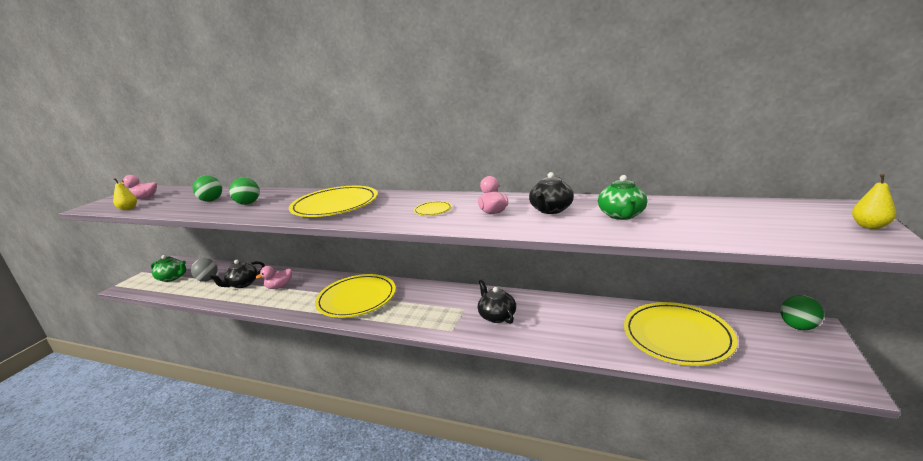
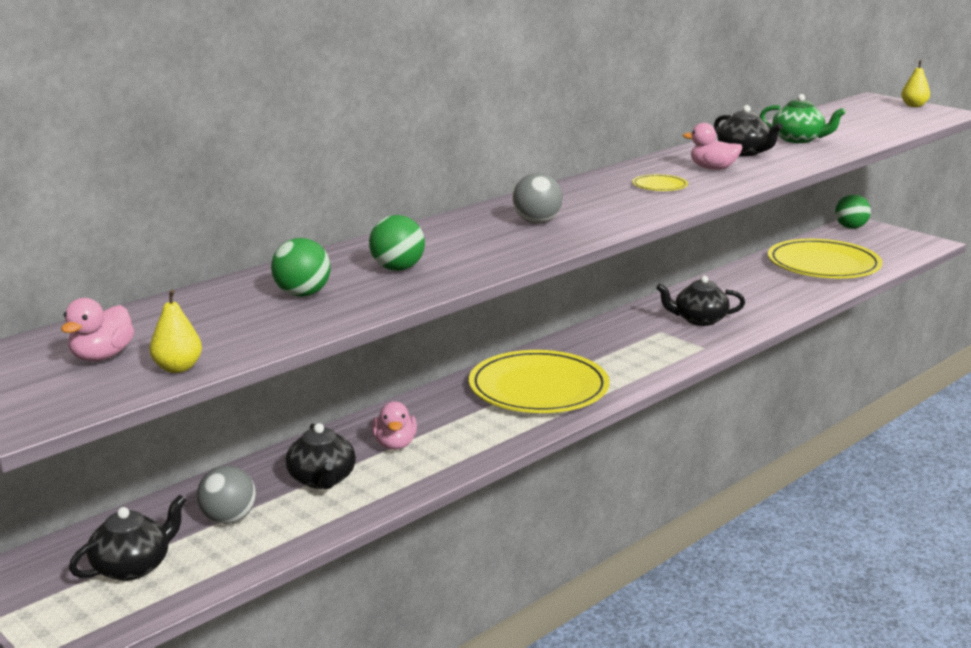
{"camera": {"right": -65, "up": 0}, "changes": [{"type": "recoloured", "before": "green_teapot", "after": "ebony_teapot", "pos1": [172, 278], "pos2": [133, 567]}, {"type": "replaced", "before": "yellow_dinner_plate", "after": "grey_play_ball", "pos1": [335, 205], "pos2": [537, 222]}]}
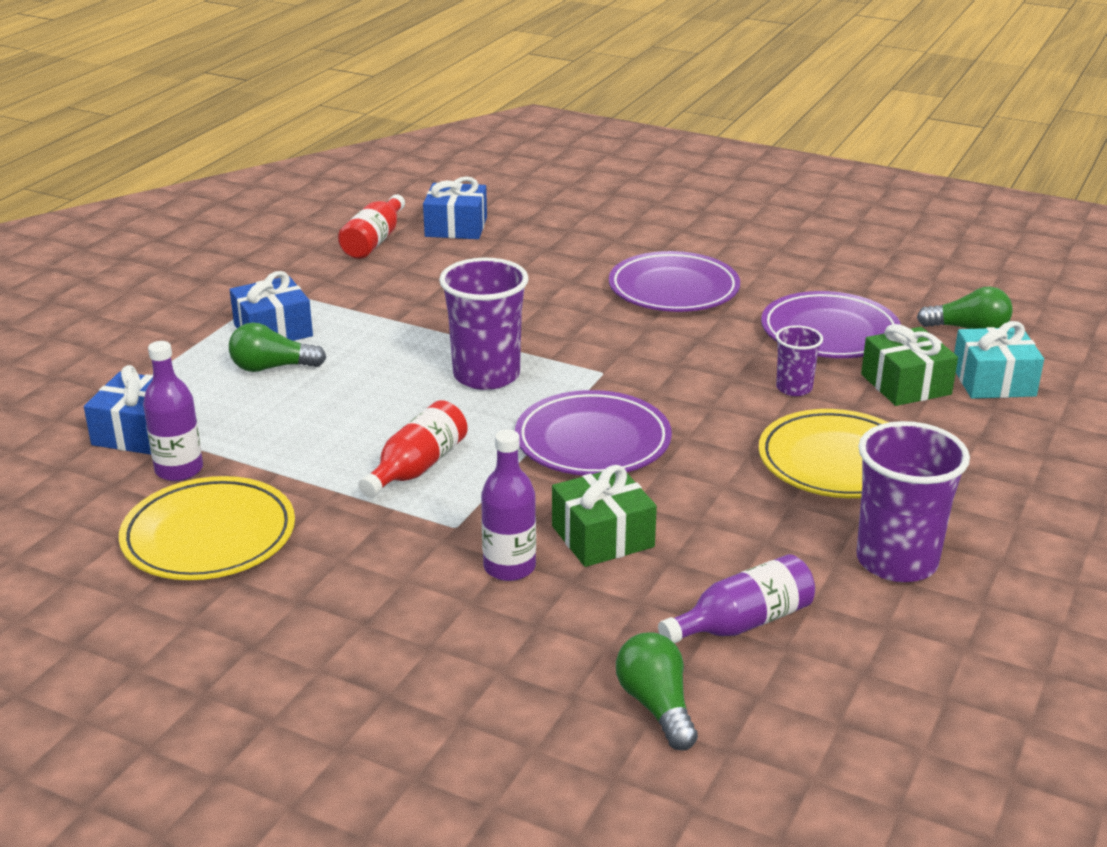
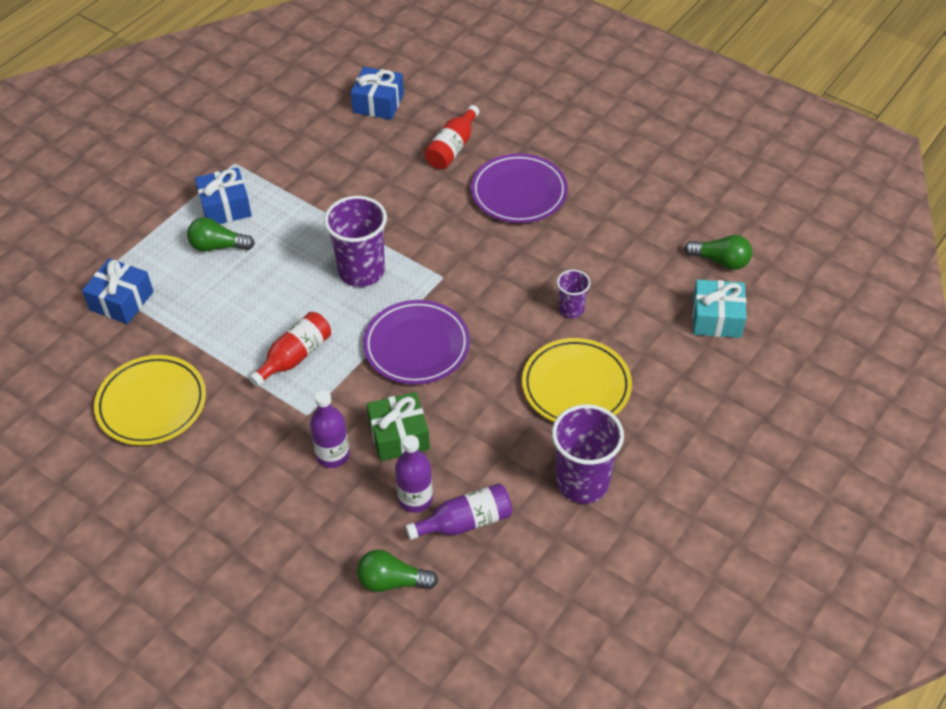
{"camera": {"right": 10, "up": 20}, "changes": [{"type": "turned", "before": "green_bulb", "pos1": [656, 706], "pos2": [392, 581], "turn": -75}, {"type": "moved", "before": "purple_flask", "pos1": [179, 470], "pos2": [415, 499]}, {"type": "moved", "before": "scarlet_flask", "pos1": [374, 241], "pos2": [452, 148]}, {"type": "removed", "before": "purple_dinner_plate", "pos1": [829, 333]}, {"type": "removed", "before": "green_gift", "pos1": [905, 384]}]}
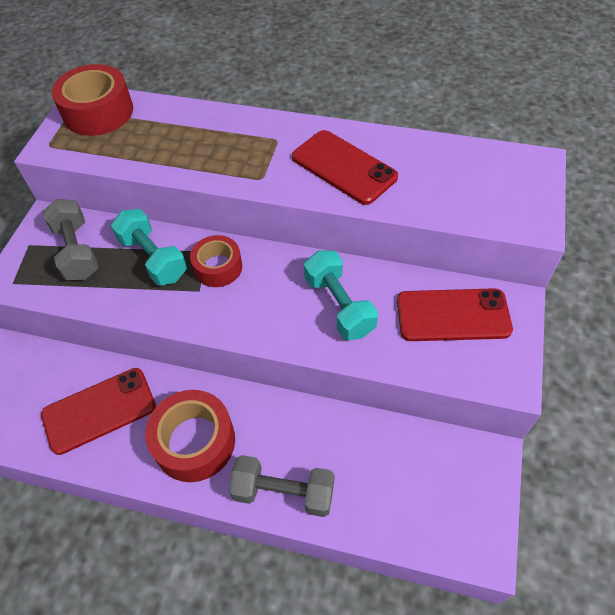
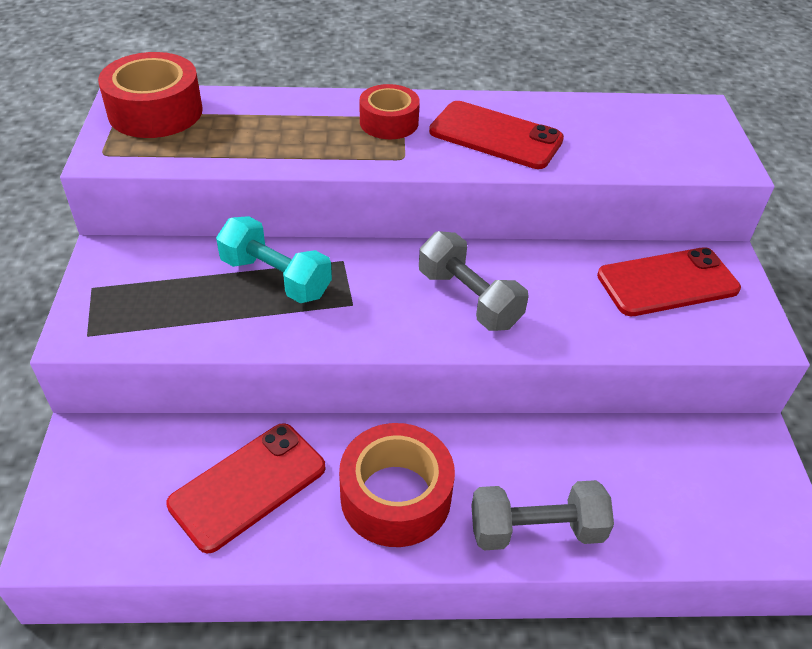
{"camera": {"right": -20, "up": -10}, "changes": [{"type": "moved", "before": "scarlet_tape", "pos1": [218, 267], "pos2": [389, 122]}, {"type": "moved", "before": "grey_free_weight", "pos1": [77, 251], "pos2": [469, 299]}, {"type": "removed", "before": "aqua_free_weight", "pos1": [339, 305]}]}
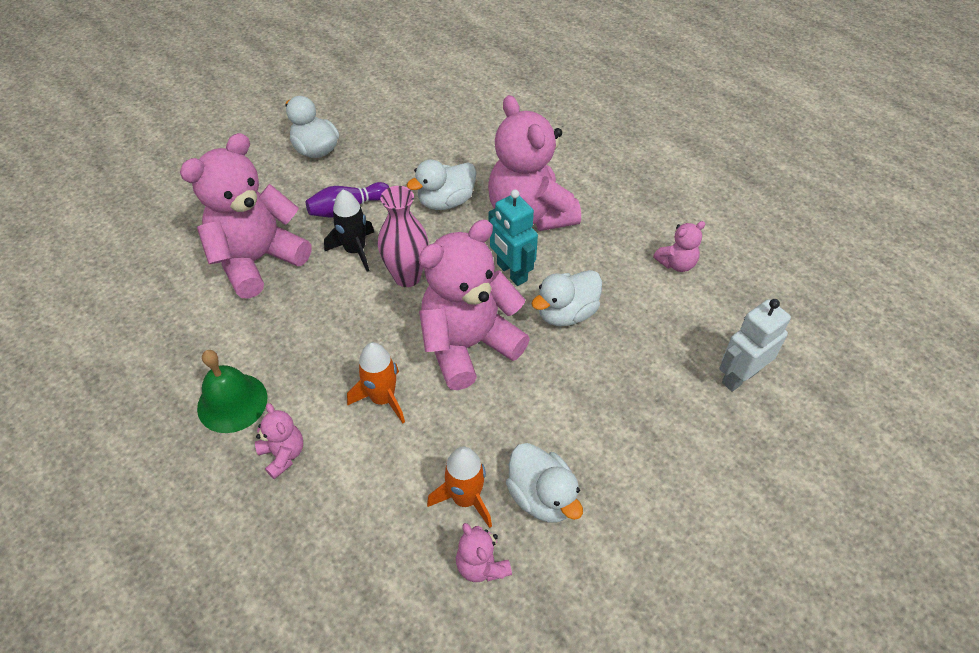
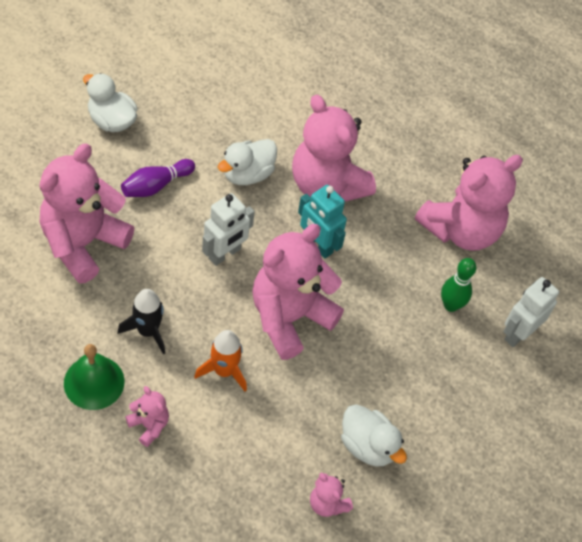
{"camera": {"right": -15, "up": 5}, "changes": [{"type": "moved", "before": "ebony_rocket", "pos1": [355, 250], "pos2": [148, 331]}, {"type": "replaced", "before": "pink_flower_vase", "after": "pure_white_robot", "pos1": [407, 277], "pos2": [225, 254]}, {"type": "resized", "before": "pink_teddy_bear", "pos1": [676, 263], "pos2": [461, 230], "scale": 2.27}, {"type": "added", "after": "green_skittle", "pos2": [451, 305]}, {"type": "removed", "before": "orange_rocket", "pos1": [465, 499]}, {"type": "removed", "before": "pure_white_rubber_duck", "pos1": [566, 313]}]}
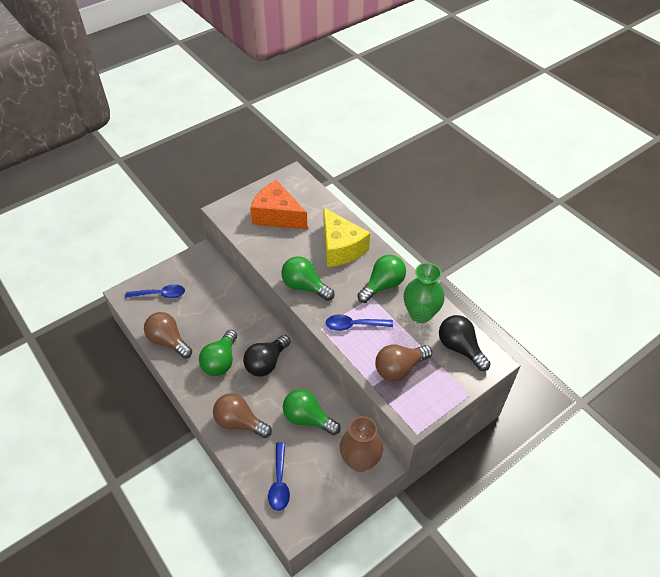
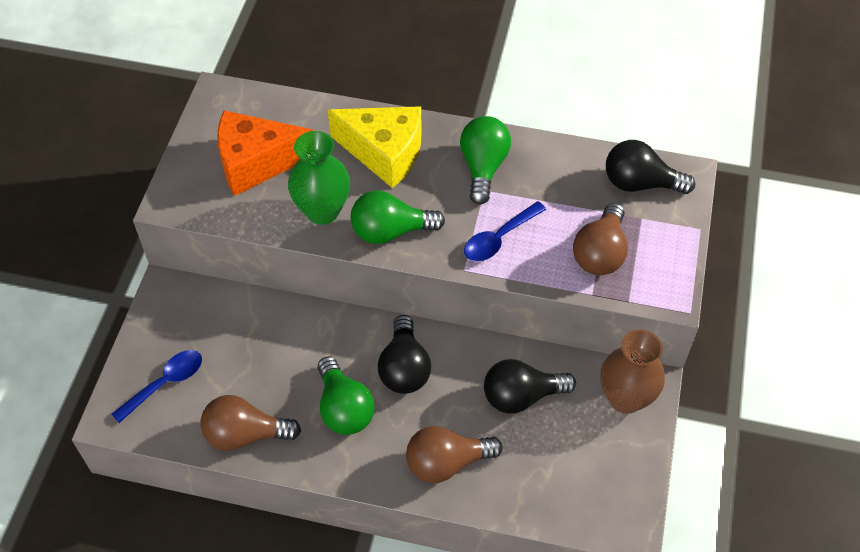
{"camera": {"right": -40, "up": 5}, "changes": [{"type": "moved", "before": "green_flower_vase", "pos1": [420, 314], "pos2": [322, 211]}, {"type": "recoloured", "before": "green_bulb", "after": "ebony_bulb", "pos1": [308, 418], "pos2": [521, 396]}, {"type": "removed", "before": "blue_spoon", "pos1": [279, 482]}]}
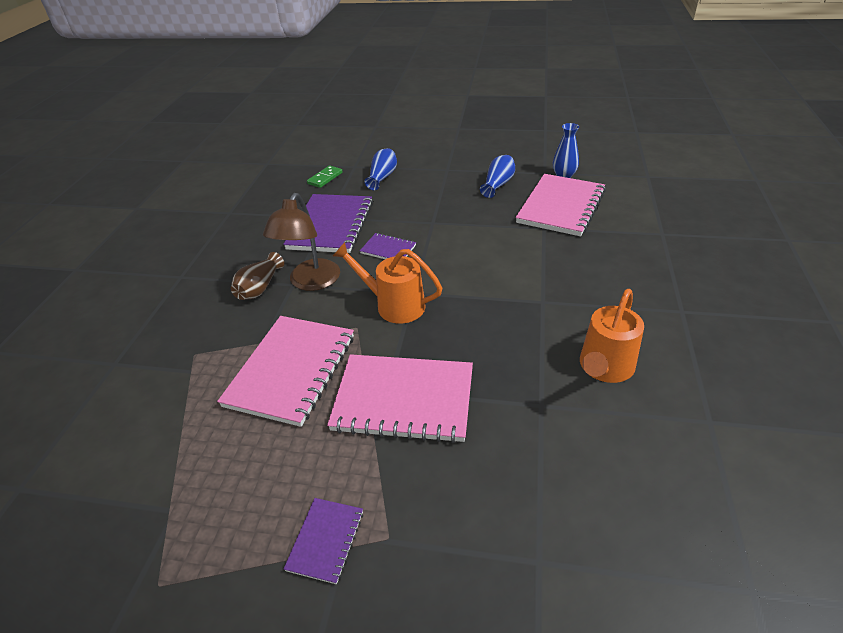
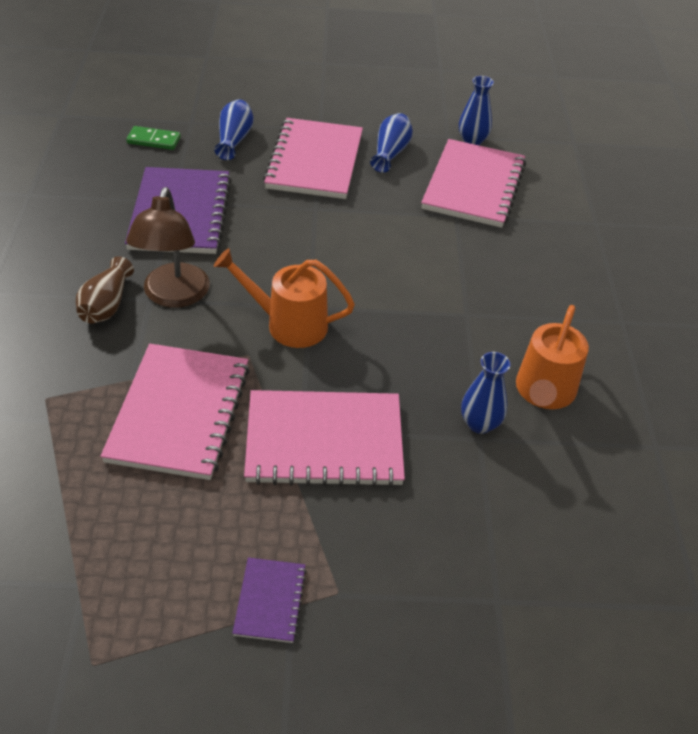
{"camera": {"right": -15, "up": 5}, "changes": [{"type": "turned", "before": "green_domino", "pos1": [325, 178], "pos2": [154, 140], "turn": 75}, {"type": "added", "after": "pink_notebook", "pos2": [314, 161]}, {"type": "added", "after": "blue_flower_vase", "pos2": [479, 424]}, {"type": "removed", "before": "purple_notebook", "pos1": [388, 249]}]}
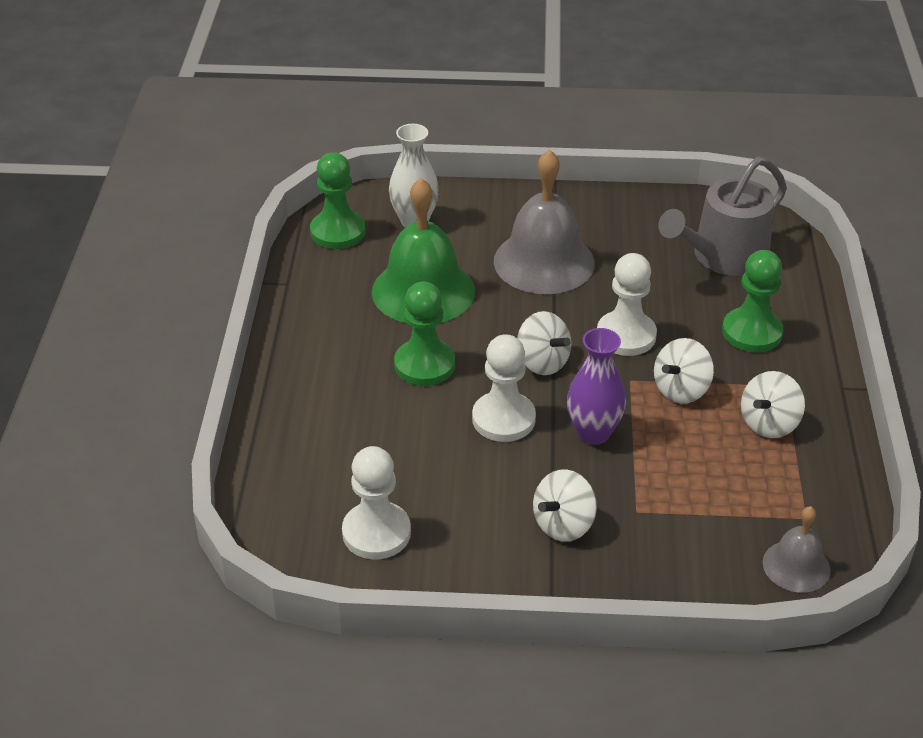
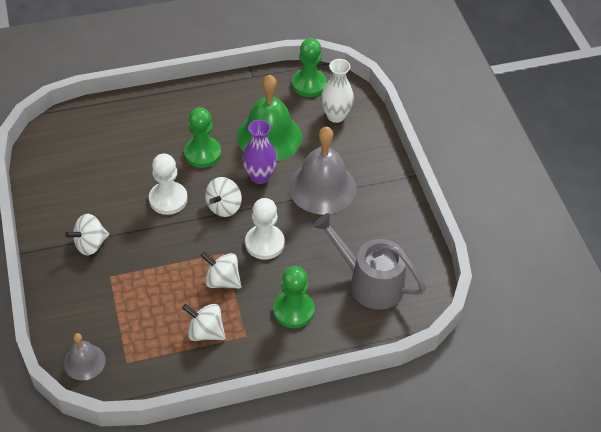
{"camera": {"right": 70, "up": 10}, "changes": [{"type": "turned", "before": "pure_white_whirligig", "pos1": [563, 525], "pos2": [90, 244], "turn": -60}, {"type": "moved", "before": "purple_flower_vase", "pos1": [593, 433], "pos2": [260, 176]}, {"type": "removed", "before": "pure_white_game_pawn", "pos1": [376, 533]}]}
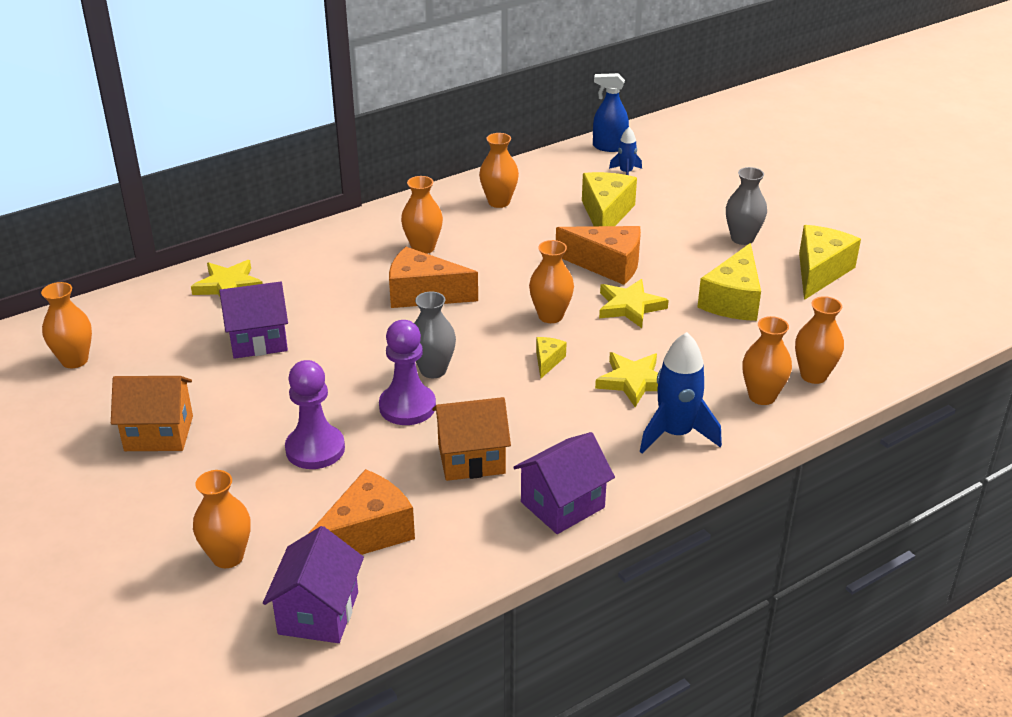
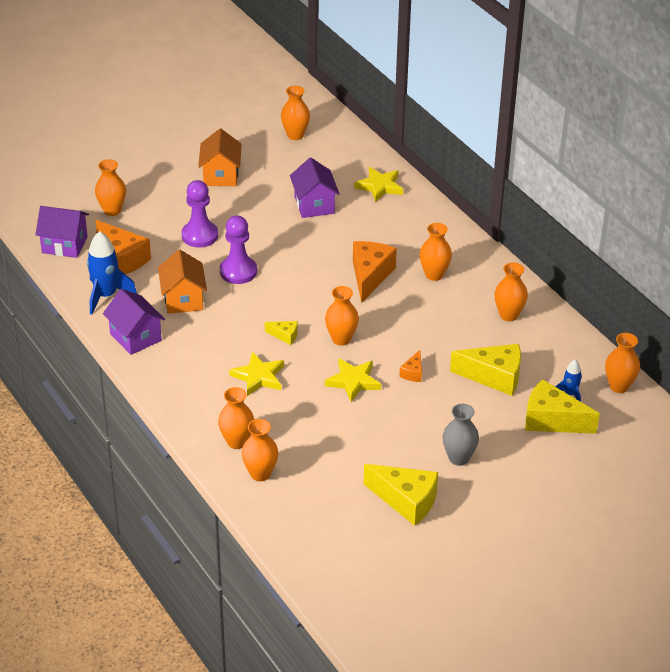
{"camera": {"right": 90, "up": 5}, "changes": [{"type": "moved", "before": "blue_rocket", "pos1": [675, 434], "pos2": [106, 295]}, {"type": "resized", "before": "orange_cheese", "pos1": [607, 265], "pos2": [413, 373], "scale": 0.48}, {"type": "moved", "before": "yellow_cheese", "pos1": [733, 300], "pos2": [552, 420]}, {"type": "replaced", "before": "blue_sprayer", "after": "orange_flower_vase", "pos1": [609, 147], "pos2": [619, 386]}, {"type": "removed", "before": "grey_flower_vase", "pos1": [433, 370]}]}
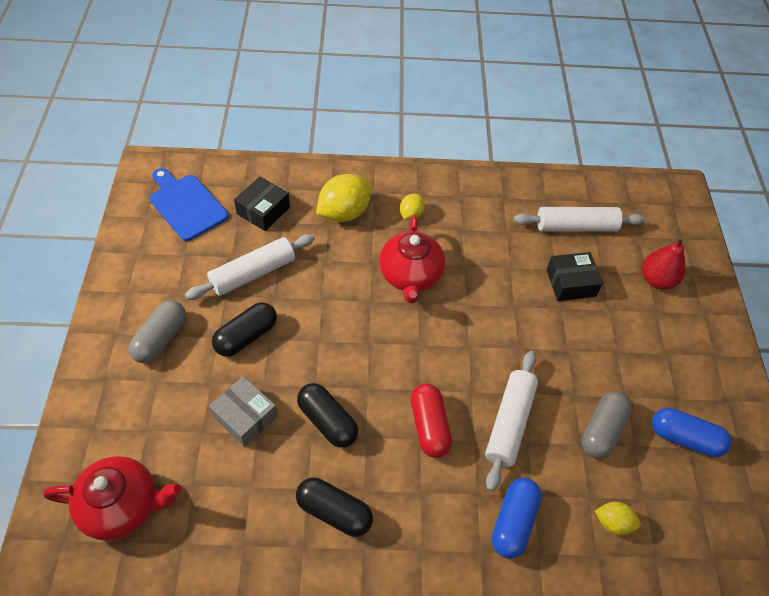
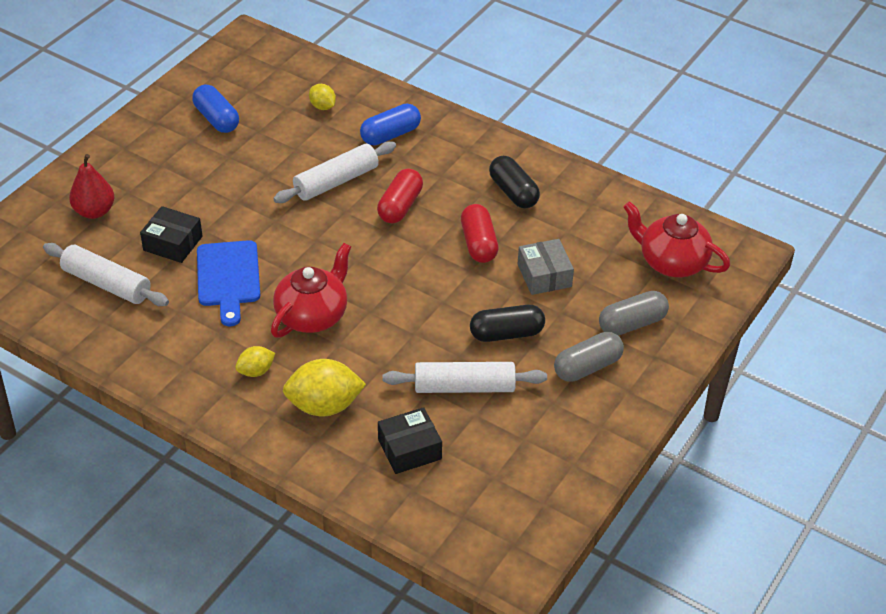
{"camera": {"right": -145, "up": -10}, "changes": [{"type": "moved", "before": "blue_cutting_board", "pos1": [186, 205], "pos2": [228, 278]}, {"type": "recoloured", "before": "ebony_pill", "after": "scarlet_pill", "pos1": [327, 421], "pos2": [478, 243]}, {"type": "moved", "before": "grey_pill", "pos1": [602, 430], "pos2": [632, 324]}]}
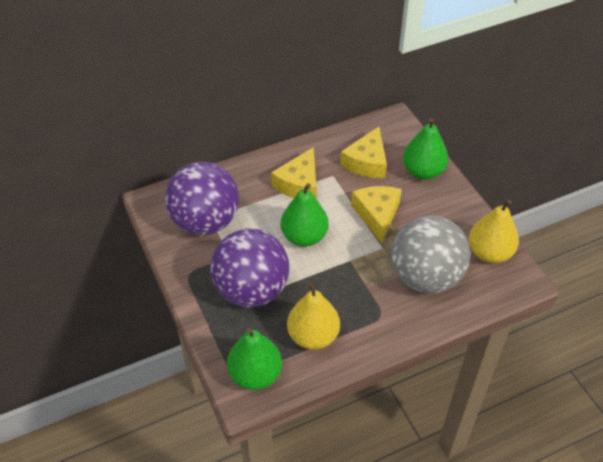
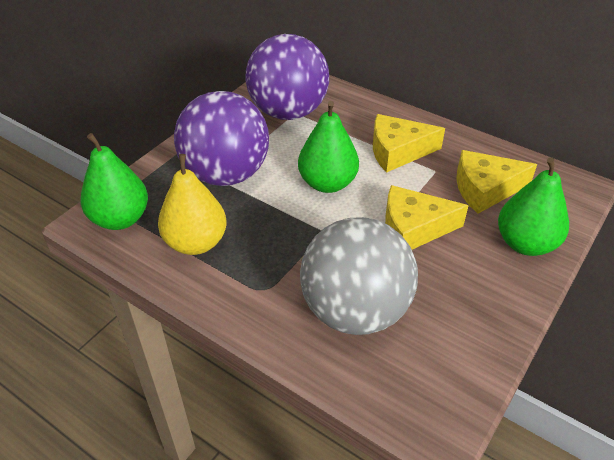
{"camera": {"right": 60, "up": -5}, "changes": [{"type": "turned", "before": "yellow_cheese", "pos1": [377, 215], "pos2": [413, 228], "turn": -150}, {"type": "removed", "before": "yellow_pear", "pos1": [489, 253]}]}
